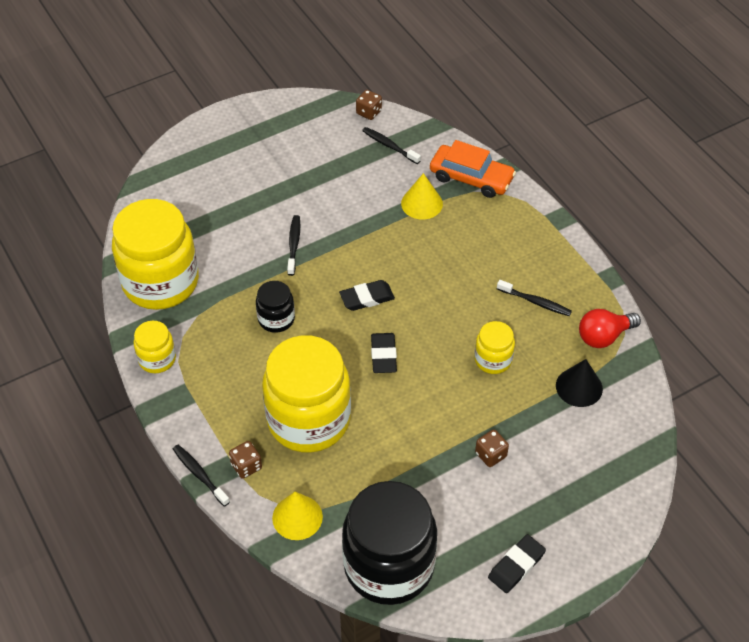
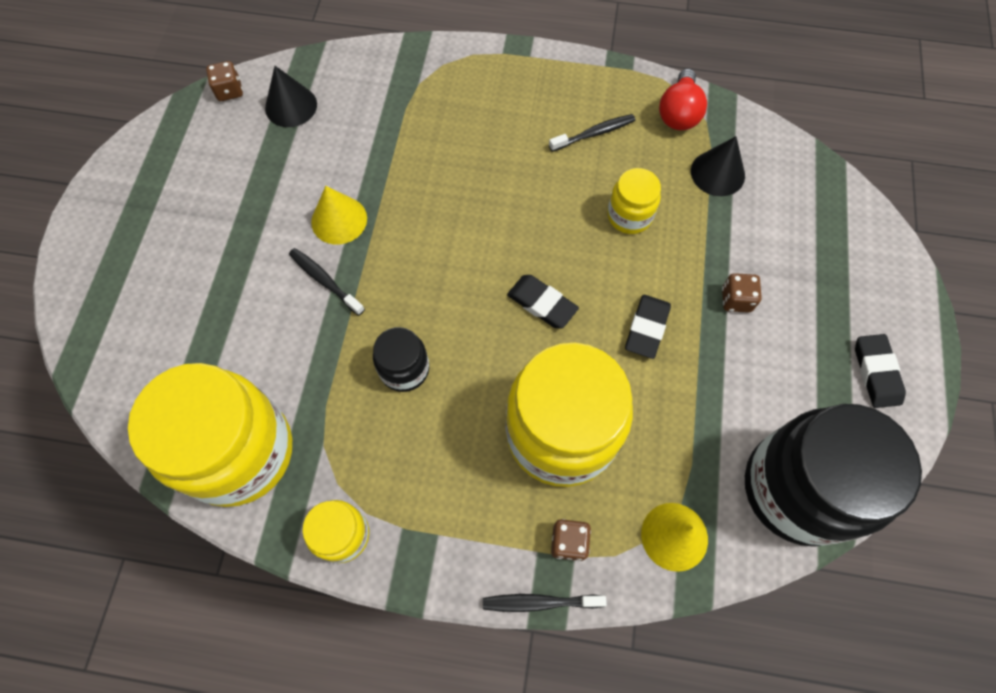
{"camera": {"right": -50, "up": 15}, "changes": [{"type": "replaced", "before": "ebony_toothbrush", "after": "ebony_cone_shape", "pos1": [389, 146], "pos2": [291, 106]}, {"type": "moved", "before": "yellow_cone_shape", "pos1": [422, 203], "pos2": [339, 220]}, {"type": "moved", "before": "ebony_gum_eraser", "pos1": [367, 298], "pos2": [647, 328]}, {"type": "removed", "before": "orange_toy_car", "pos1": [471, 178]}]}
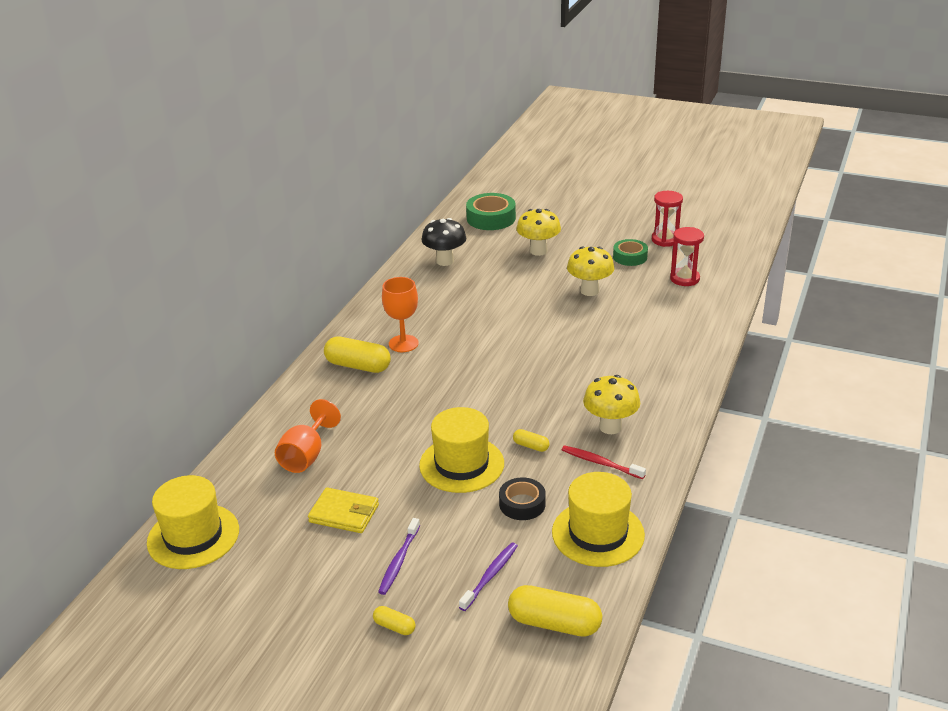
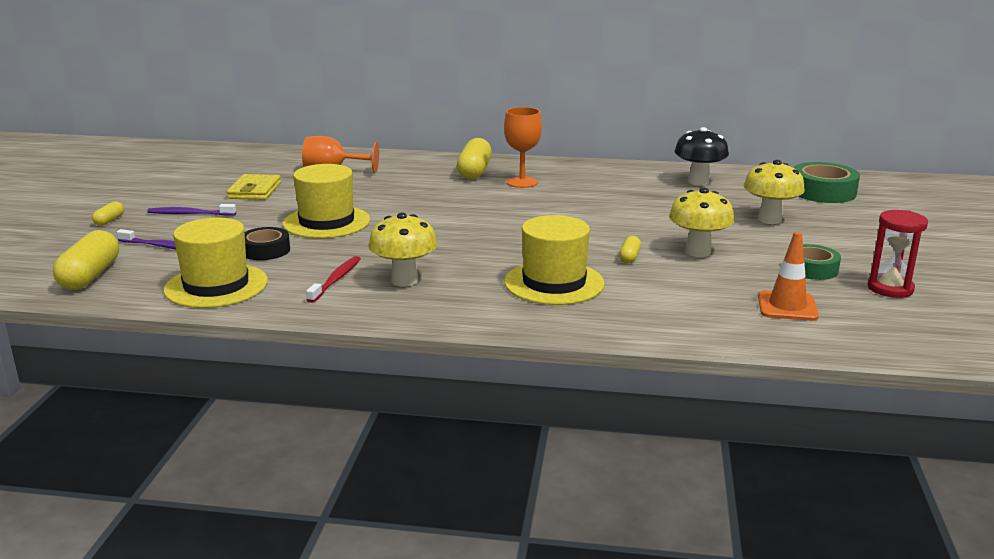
{"camera": {"right": 75, "up": -10}, "changes": [{"type": "moved", "before": "yellow_tall_hat", "pos1": [193, 536], "pos2": [554, 283]}, {"type": "moved", "before": "yellow_pill", "pos1": [531, 446], "pos2": [629, 257]}, {"type": "replaced", "before": "scarlet_hourglass", "after": "orange_traffic_cone", "pos1": [684, 279], "pos2": [787, 306]}]}
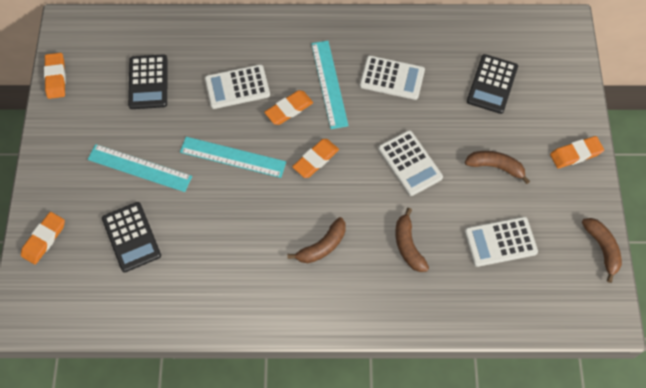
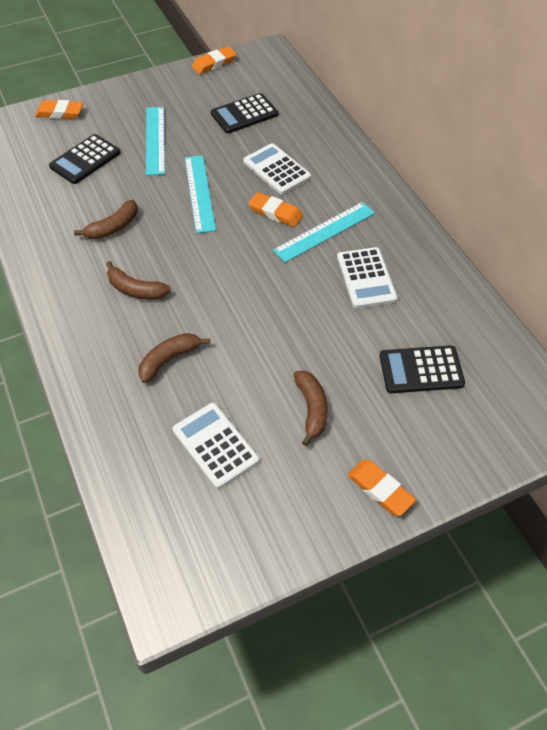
{"camera": {"right": 65, "up": -10}, "changes": [{"type": "moved", "before": "brown_banana_fruit", "pos1": [602, 248], "pos2": [113, 227]}, {"type": "removed", "before": "orange_gum_eraser", "pos1": [315, 160]}, {"type": "removed", "before": "pure_white_calculator", "pos1": [410, 163]}]}
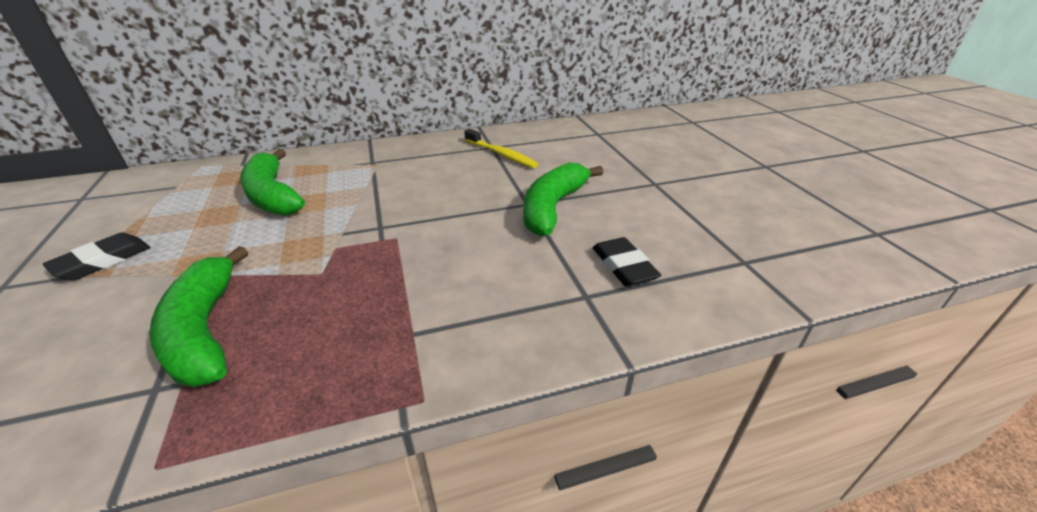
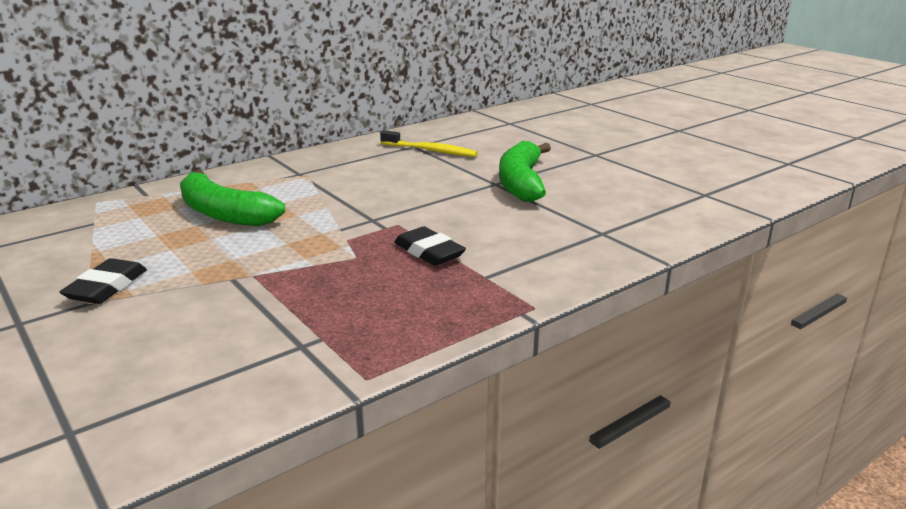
{"camera": {"right": -20, "up": -10}, "changes": [{"type": "moved", "before": "ebony_gum_eraser", "pos1": [623, 266], "pos2": [429, 252]}, {"type": "removed", "before": "green_banana_fruit", "pos1": [205, 330]}]}
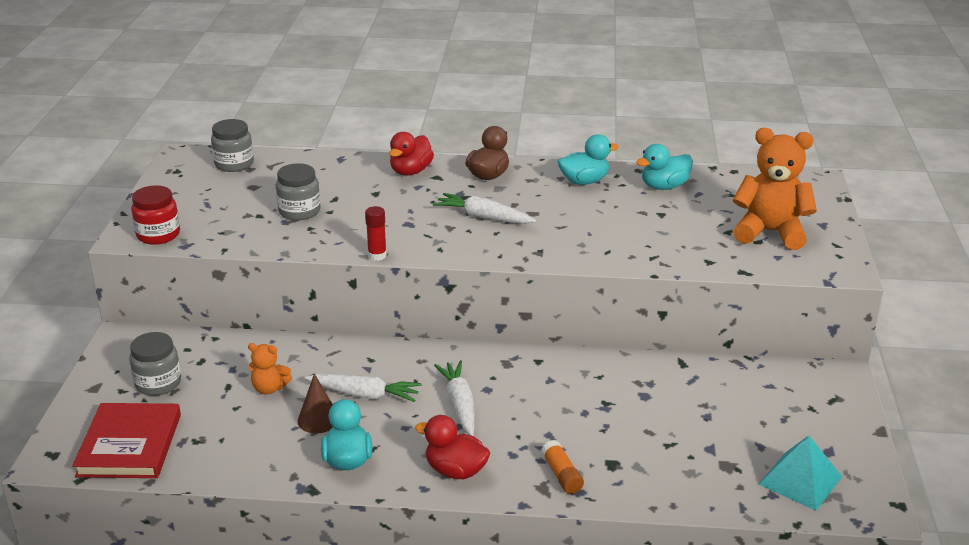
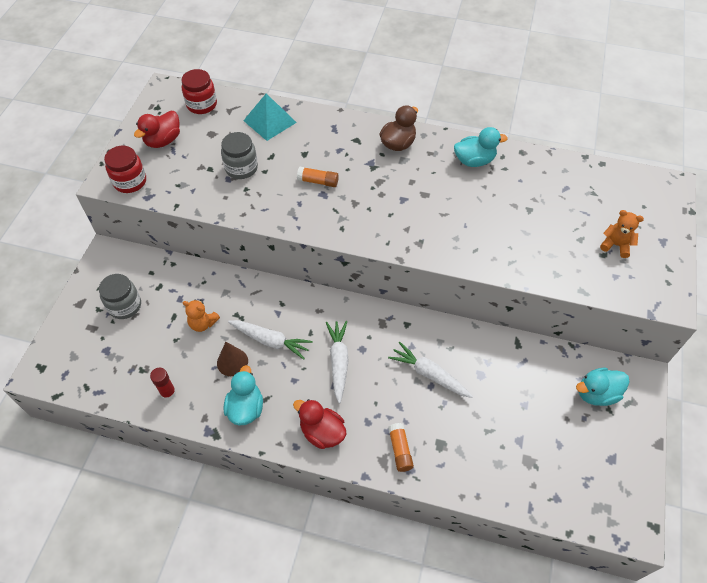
{"camera": {"right": 10, "up": 25}, "changes": [{"type": "moved", "before": "scarlet_rubber_duck", "pos1": [410, 171], "pos2": [163, 141]}, {"type": "moved", "before": "scarlet_glue", "pos1": [377, 255], "pos2": [168, 393]}, {"type": "recoloured", "before": "grey_preserve_jar", "after": "scarlet_preserve_jar", "pos1": [234, 164], "pos2": [202, 105]}, {"type": "moved", "before": "aqua_pyramid_shape", "pos1": [800, 480], "pos2": [270, 121]}, {"type": "added", "after": "orange_glue", "pos2": [318, 181]}, {"type": "moved", "before": "pure_white_root_vegetable", "pos1": [483, 217], "pos2": [429, 374]}, {"type": "moved", "before": "aqua_rubber_duck", "pos1": [664, 186], "pos2": [596, 393]}, {"type": "resized", "before": "orange_teddy_bear", "pos1": [770, 232], "pos2": [616, 245], "scale": 0.5}, {"type": "removed", "before": "scarlet_hardback", "pos1": [129, 445]}]}
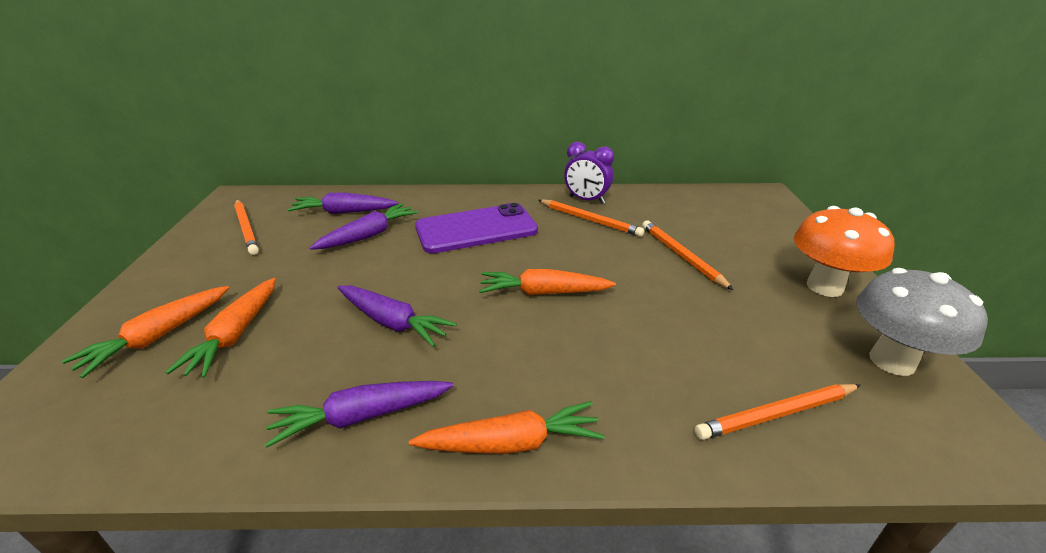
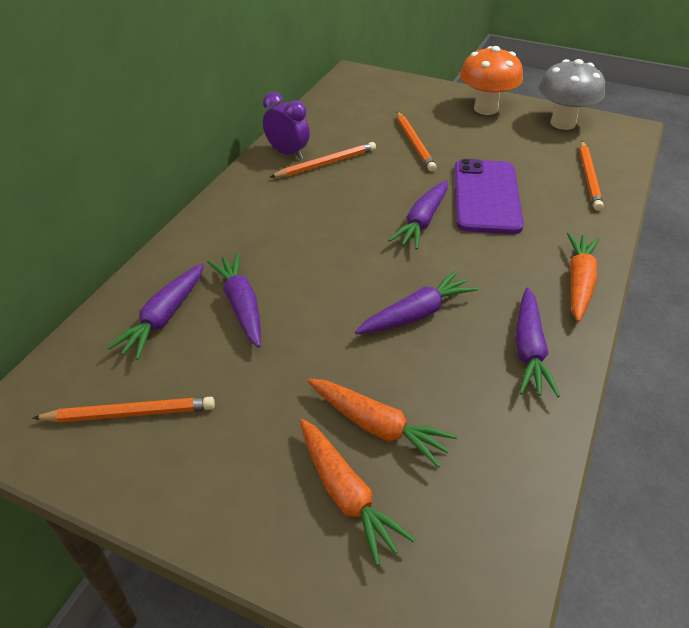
{"camera": {"right": -65, "up": 10}, "changes": [{"type": "turned", "before": "purple_clock", "pos1": [586, 200], "pos2": [287, 153], "turn": -105}, {"type": "recoloured", "before": "orange_root_vegetable", "after": "purple_root_vegetable", "pos1": [543, 292], "pos2": [422, 222]}, {"type": "turned", "before": "orange_wooden_pencil", "pos1": [681, 256], "pos2": [414, 143], "turn": -105}, {"type": "moved", "before": "purple_phone", "pos1": [476, 229], "pos2": [486, 197]}]}
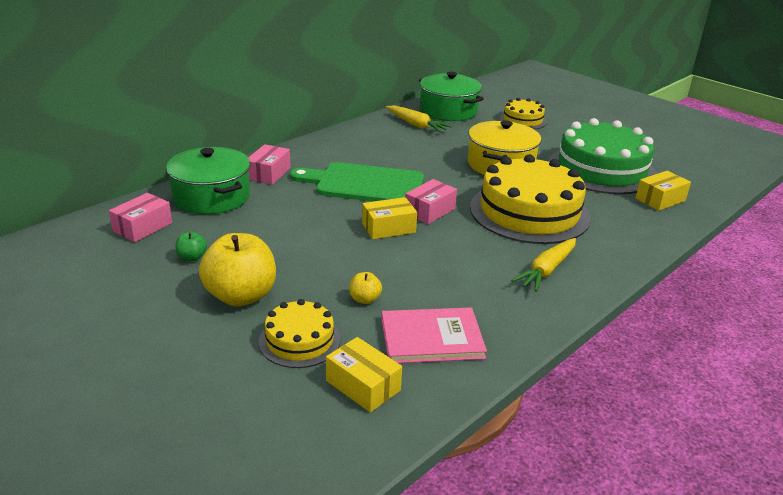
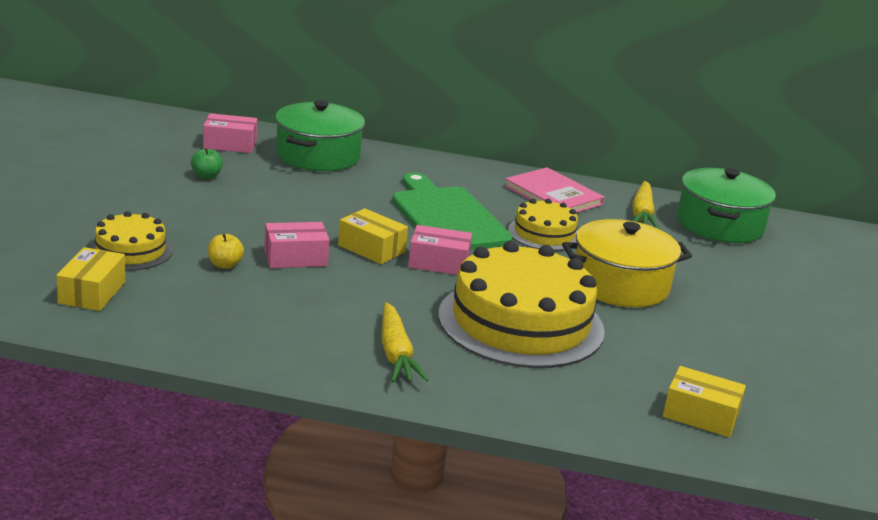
{"camera": {"right": 55, "up": -5}, "changes": [{"type": "moved", "before": "pink_parcel", "pos1": [268, 173], "pos2": [295, 258]}, {"type": "turned", "before": "yellow_root_vegetable", "pos1": [546, 270], "pos2": [396, 354], "turn": -105}, {"type": "moved", "before": "pink_hardback", "pos1": [431, 338], "pos2": [553, 195]}, {"type": "moved", "before": "yellow_cake", "pos1": [522, 120], "pos2": [544, 233]}, {"type": "removed", "before": "yellow_apple_fruit", "pos1": [241, 296]}, {"type": "removed", "before": "green_cake", "pos1": [601, 169]}]}
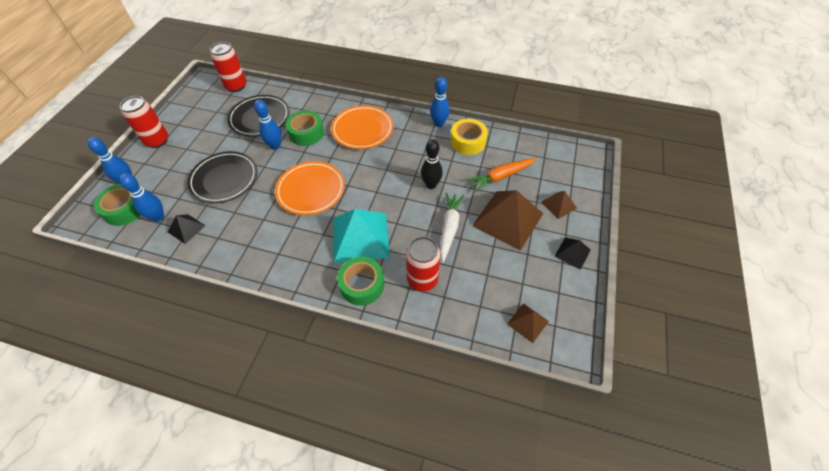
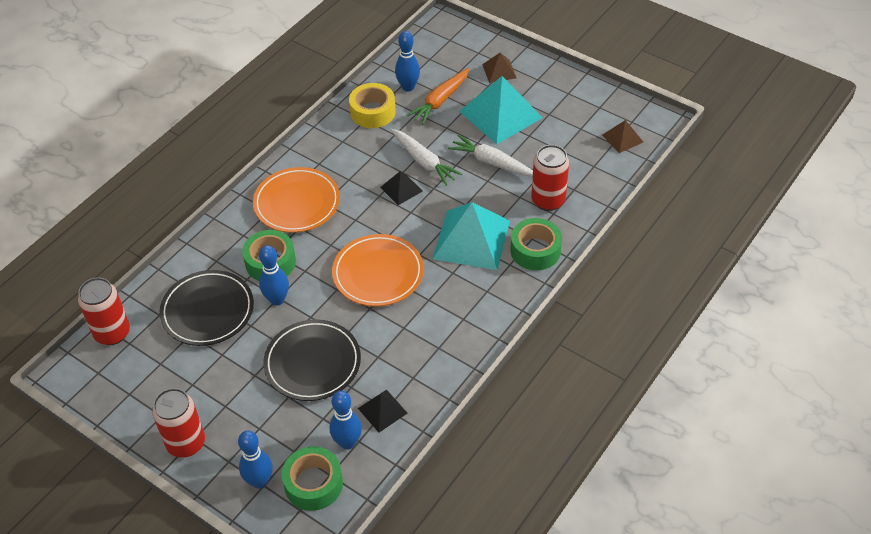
{"camera": {"right": -70, "up": -5}, "changes": [{"type": "moved", "before": "ebony_pyramid_shape", "pos1": [572, 253], "pos2": [401, 189]}, {"type": "replaced", "before": "ebony_skittle", "after": "pure_white_root_vegetable", "pos1": [431, 185], "pos2": [424, 161]}, {"type": "moved", "before": "blue_skittle", "pos1": [439, 124], "pos2": [408, 87]}, {"type": "turned", "before": "orange_root_vegetable", "pos1": [501, 176], "pos2": [440, 101], "turn": 45}, {"type": "recoloured", "before": "brown_pyramid_shape", "after": "aqua_pyramid_shape", "pos1": [507, 219], "pos2": [500, 114]}]}
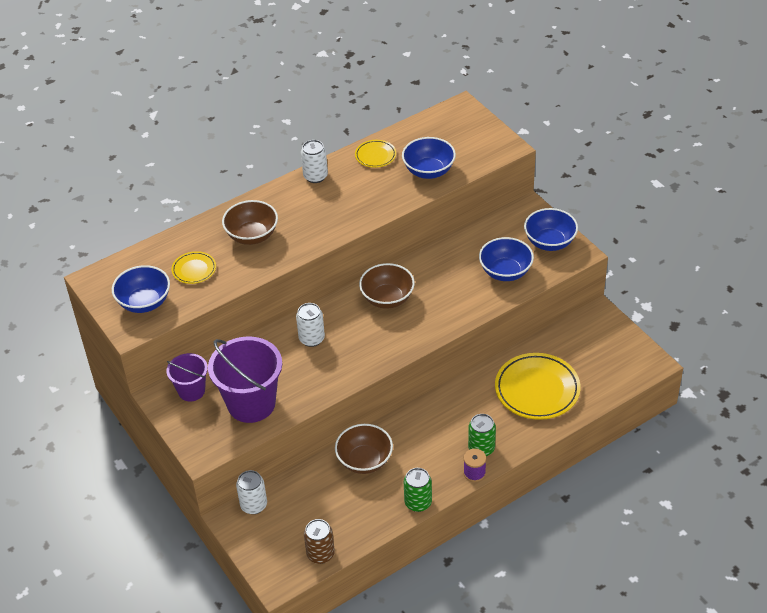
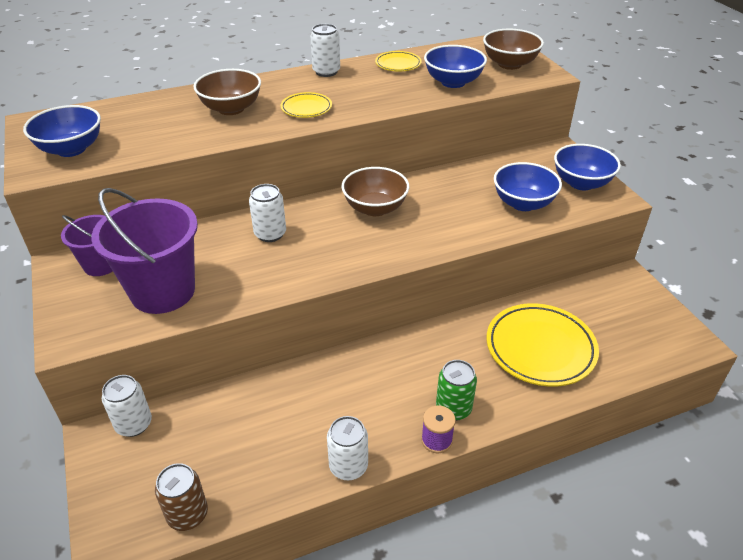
{"camera": {"right": 10, "up": -5}, "changes": [{"type": "moved", "before": "yellow_dinner_plate", "pos1": [194, 270], "pos2": [306, 108]}, {"type": "recoloured", "before": "green_soda_can", "after": "pure_white_soda_can", "pos1": [418, 502], "pos2": [348, 466]}, {"type": "moved", "before": "brown_bowl", "pos1": [364, 461], "pos2": [509, 64]}]}
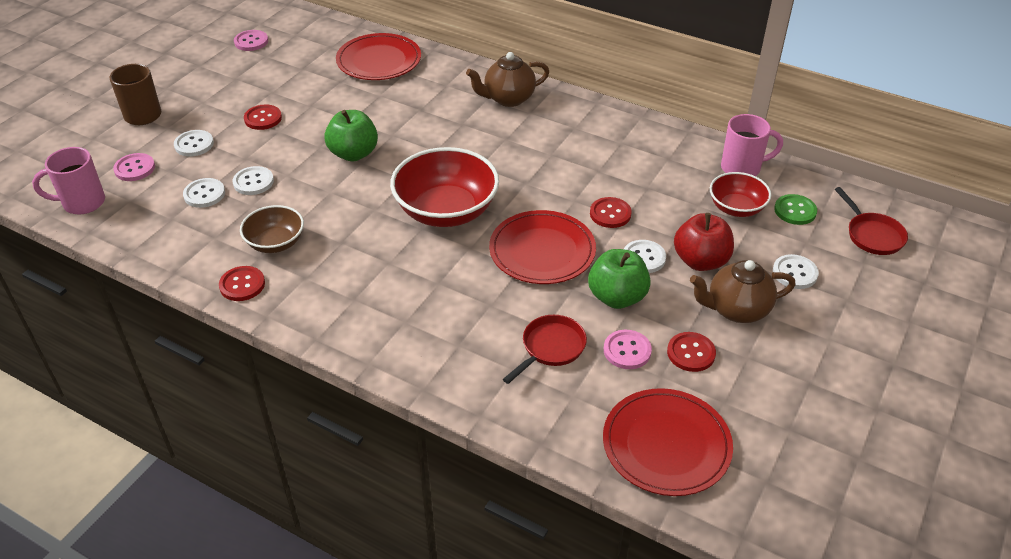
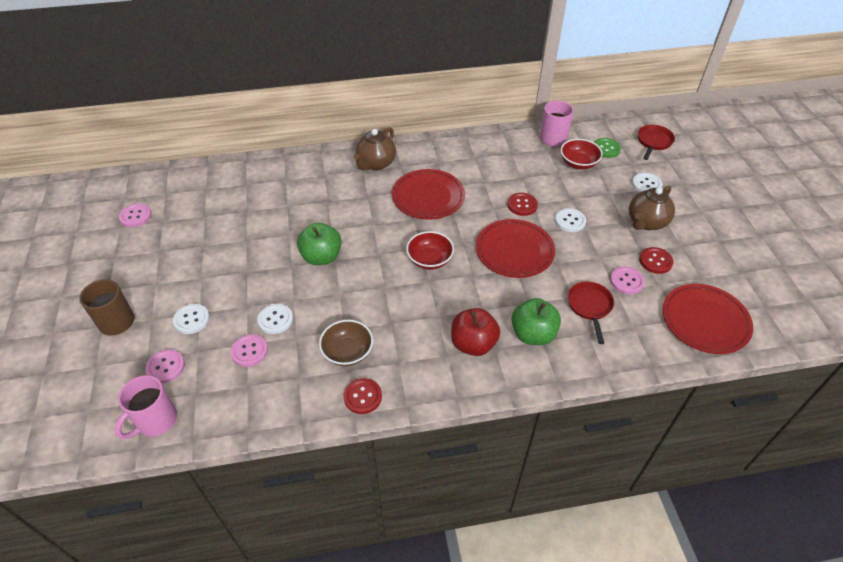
{"camera": {"right": -40, "up": 5}, "changes": [{"type": "recoloured", "before": "pure_white_button", "after": "pink_button", "pos1": [204, 194], "pos2": [249, 351]}, {"type": "moved", "before": "scarlet_dinner_plate", "pos1": [379, 61], "pos2": [428, 197]}, {"type": "resized", "before": "scarlet_bowl", "pos1": [446, 211], "pos2": [430, 260], "scale": 0.57}, {"type": "moved", "before": "scarlet_apple_fruit", "pos1": [700, 261], "pos2": [473, 344]}, {"type": "moved", "before": "green_apple_fruit", "pos1": [617, 297], "pos2": [533, 334]}, {"type": "turned", "before": "scarlet_pan", "pos1": [872, 235], "pos2": [653, 142], "turn": -90}, {"type": "removed", "before": "scarlet_button", "pos1": [263, 118]}]}
